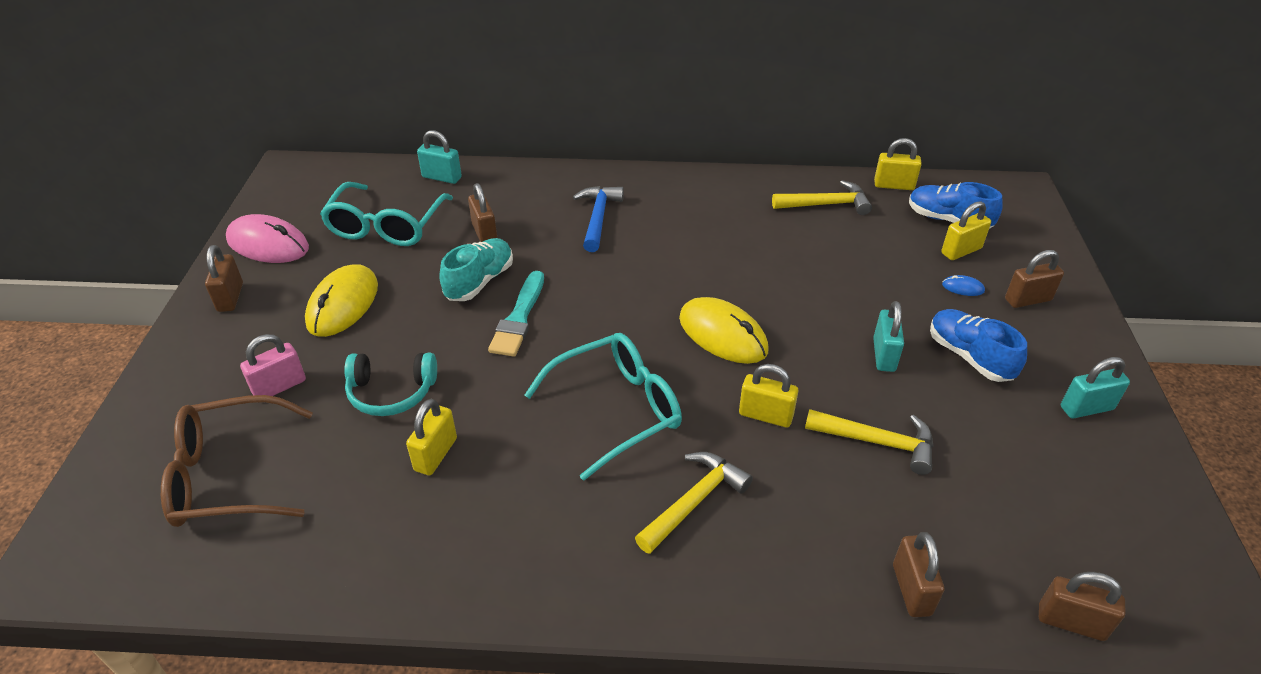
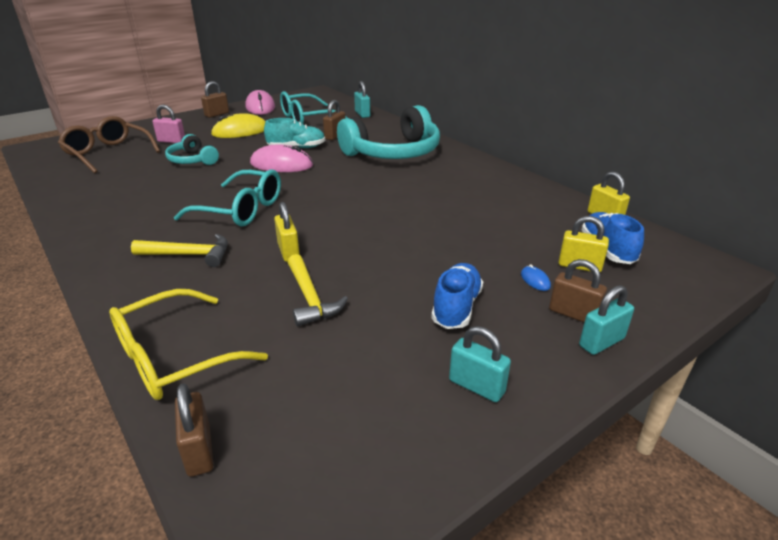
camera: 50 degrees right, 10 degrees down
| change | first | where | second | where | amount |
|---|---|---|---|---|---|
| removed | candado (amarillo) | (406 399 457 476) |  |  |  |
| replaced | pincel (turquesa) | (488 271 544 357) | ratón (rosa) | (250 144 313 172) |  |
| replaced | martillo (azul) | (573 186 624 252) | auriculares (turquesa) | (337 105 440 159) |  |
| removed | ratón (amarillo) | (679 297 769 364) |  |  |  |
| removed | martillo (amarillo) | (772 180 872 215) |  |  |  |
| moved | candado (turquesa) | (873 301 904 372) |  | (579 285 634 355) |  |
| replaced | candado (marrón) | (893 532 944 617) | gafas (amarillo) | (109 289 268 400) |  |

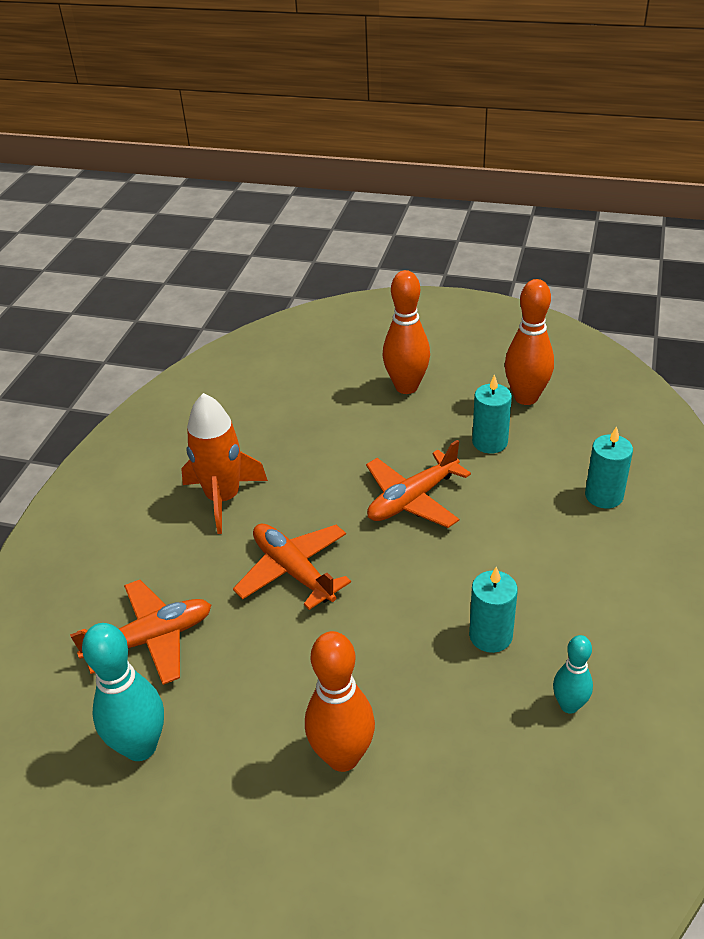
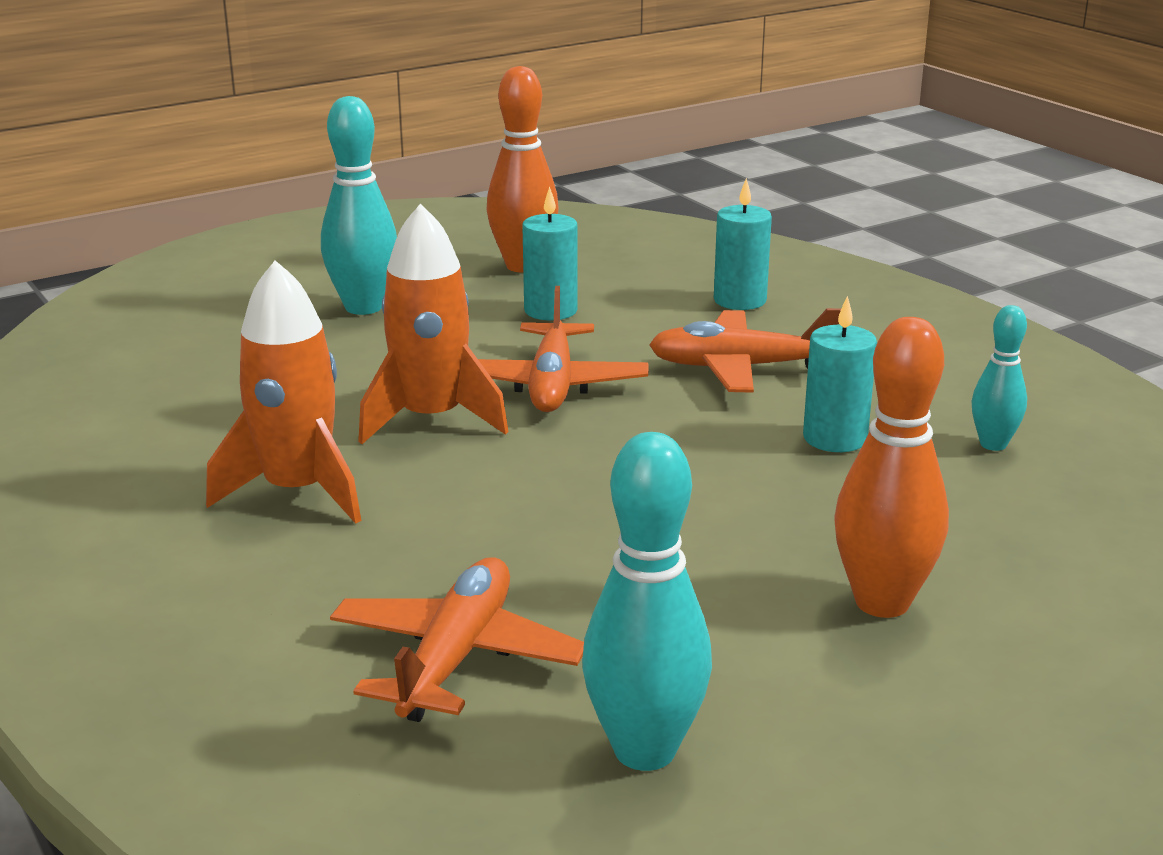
camera: 50 degrees left, 15 degrees down
| change | first | where | second | where | amount |
|---|---|---|---|---|---|
| moved | avión (naranja) | (233 524 351 610) |  | (649 308 841 393) |  |
| recoloured | bolo (naranja) | (383 270 430 394) | bolo (turquesa) | (321 96 397 315) |  |
| added |  |  | cohete (naranja) | (358 203 509 444) |  |

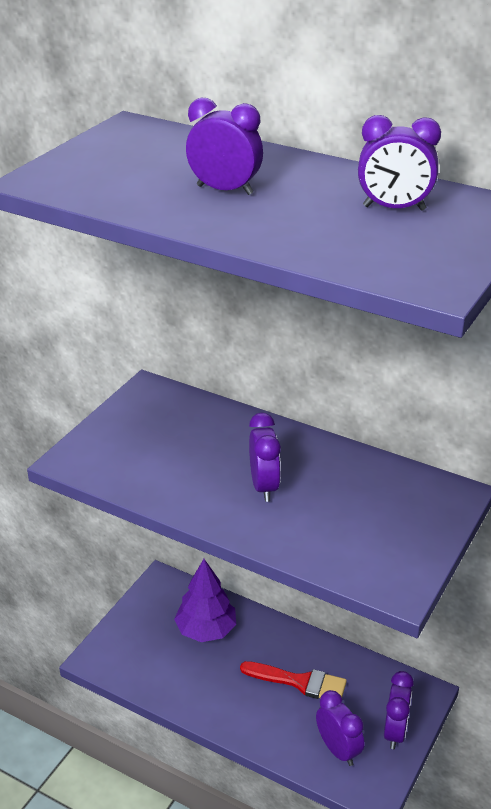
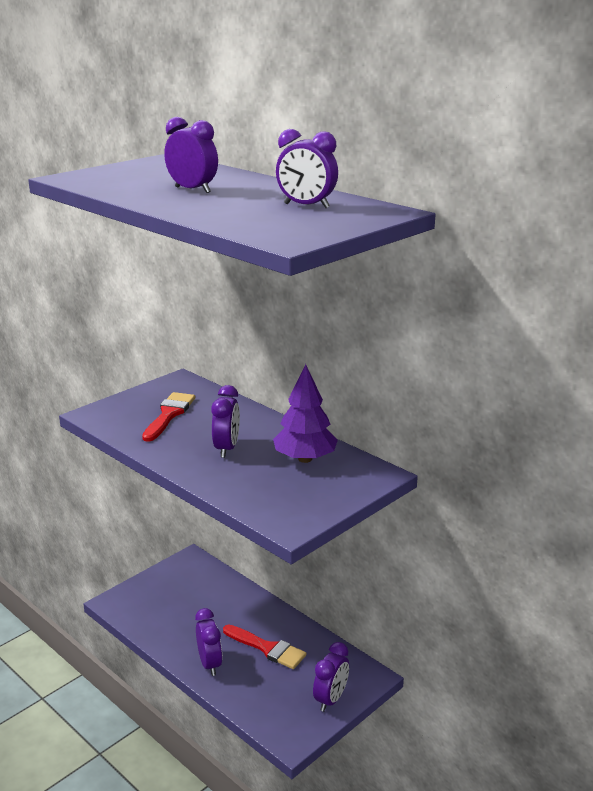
camera: 15 degrees right, 10 degrees down
| change | first | where | second | where | amount |
|---|---|---|---|---|---|
| moved | árbol (morado) | (174 559 236 642) |  | (273 364 338 463) |  |
| moved | despertador (morado) | (316 690 364 766) |  | (195 608 222 676) |  |
| added |  |  | pincel (rojo) | (142 392 195 442) |  |

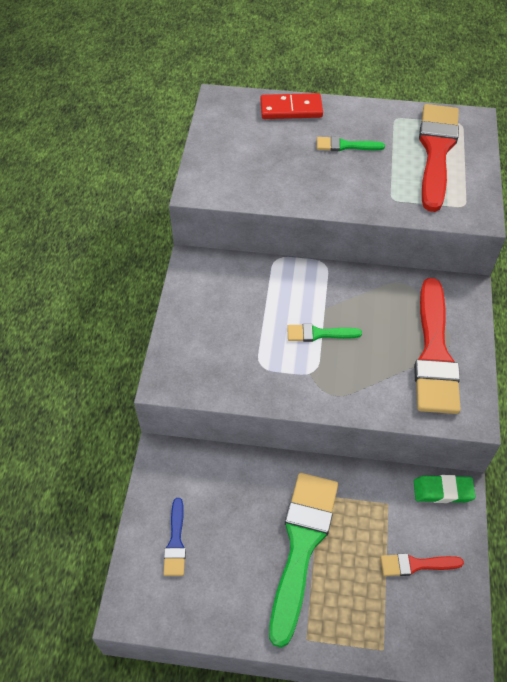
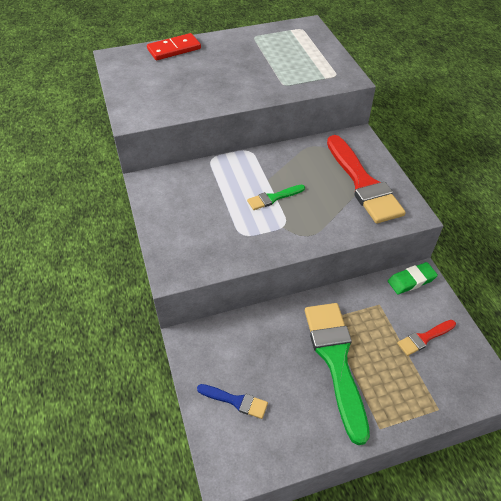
camera: 25 degrees left, 5 degrees down
| change | first | where | second | where | amount |
|---|---|---|---|---|---|
| turned | pincel (azul) | (163 498 186 576) |  | (197 384 268 419) | 45 degrees counterclockwise |
| removed | pincel (verde) | (317 136 385 151) |  |  |  |
| removed | pincel (rojo) | (419 104 459 212) |  |  |  |

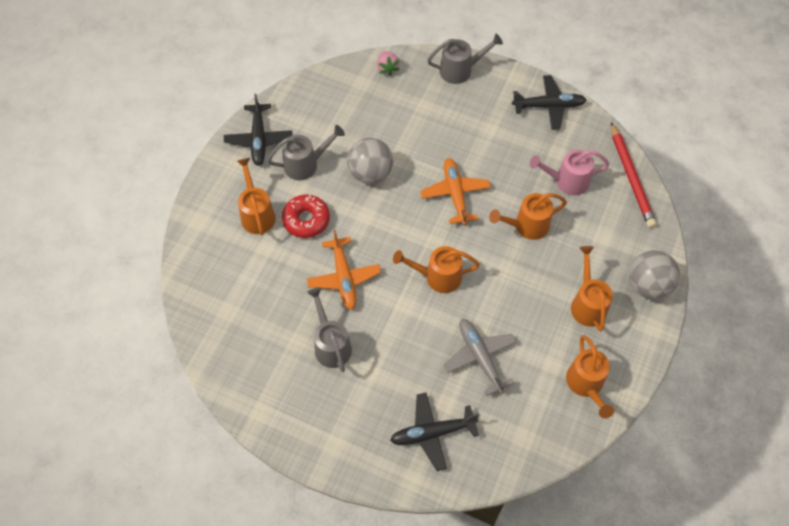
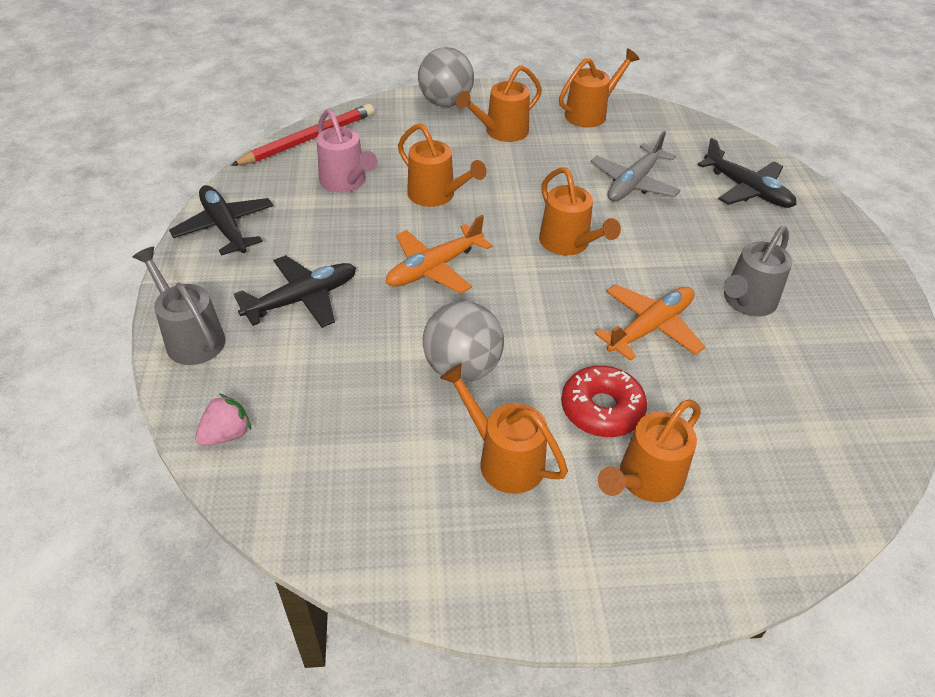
camera: 120 degrees left, 15 degrees down
| change | first | where | second | where | amount |
|---|---|---|---|---|---|
| moved | avión (negro) | (224 94 292 166) |  | (234 255 356 328) |  |
| recoloured | regadera (gris) | (267 125 345 180) | regadera (naranja) | (440 363 568 494) |  |

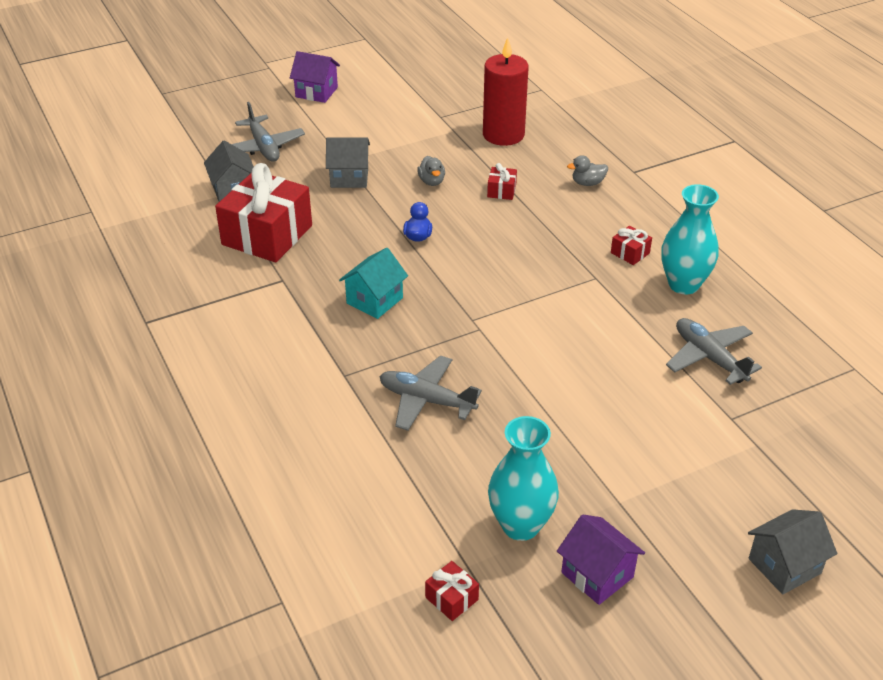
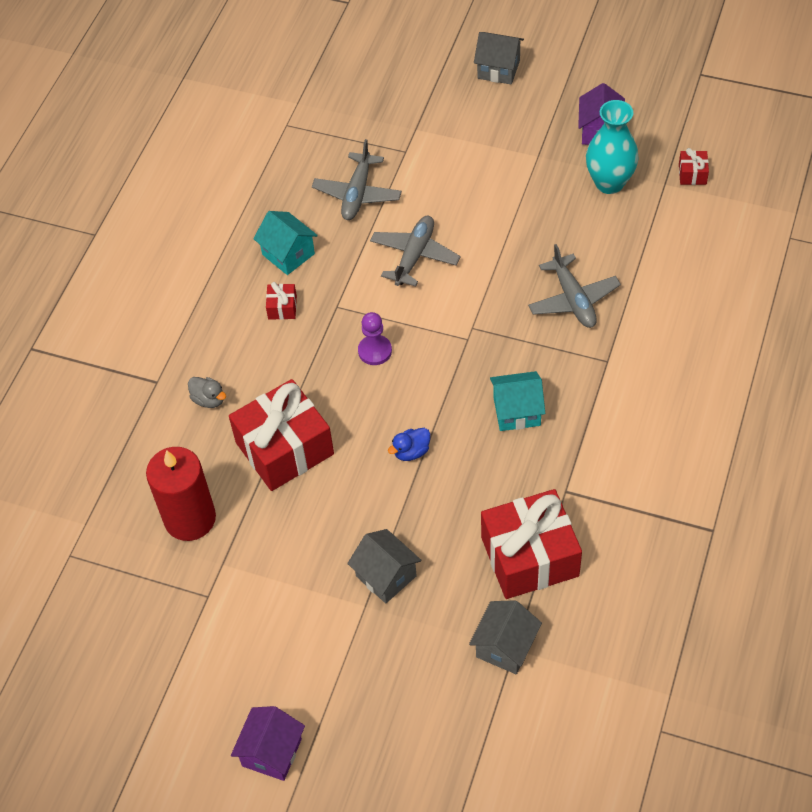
camera: 130 degrees left, 15 degrees up
| change | first | where | second | where | amount |
|---|---|---|---|---|---|
| moved | avión (gris) | (232 102 305 161) |  | (370 216 460 287) |  |
| turned | casa (morado) | (290 51 340 103) |  | (231 706 305 781) | 45 degrees clockwise |
| removed | pato (gris) | (417 156 445 186) |  |  |  |
| resized | regalo (rojo) | (487 163 517 200) |  | (229 379 334 491) | x2.42 |
| replaced | florero (turquesa) | (661 184 719 294) | casa (turquesa) | (253 211 318 275) |  |
| added |  |  | peón (morado) | (358 312 392 365) |  |

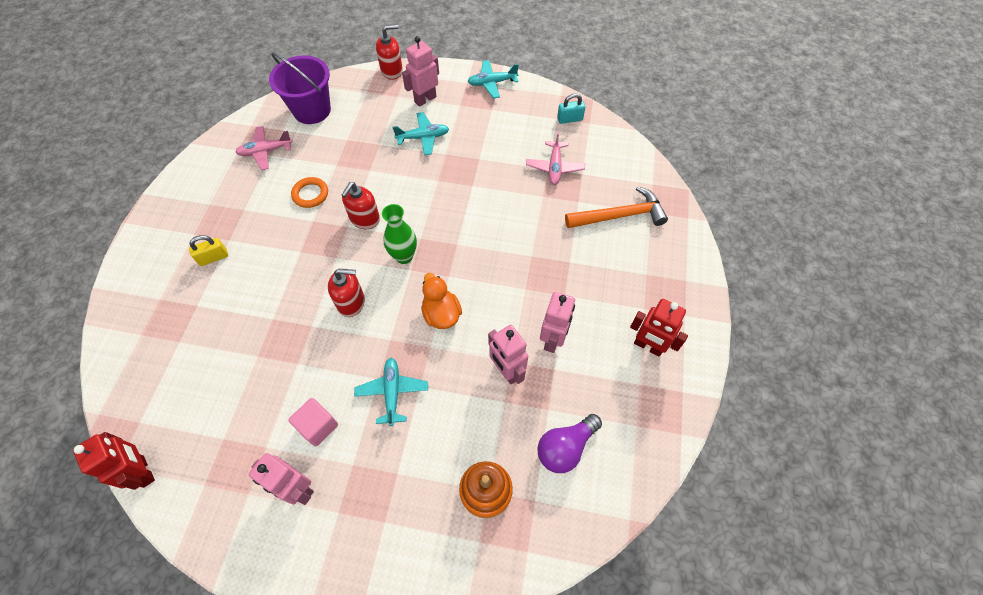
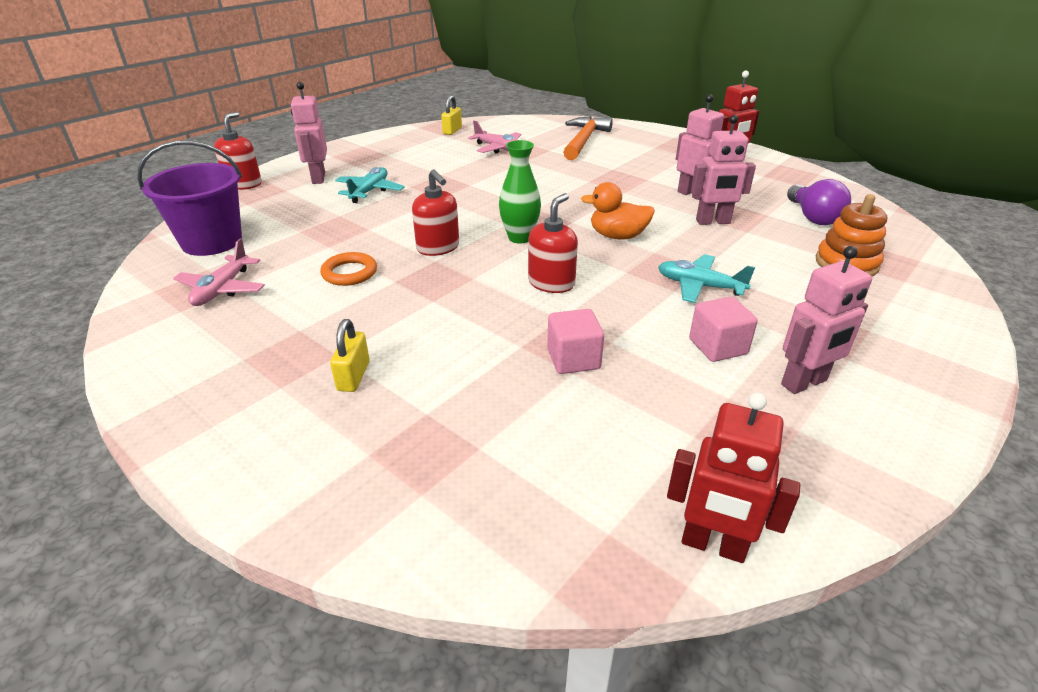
camera: 60 degrees left, 25 degrees down
| change | first | where | second | where | amount |
|---|---|---|---|---|---|
| turned | robot (rojo) | (73 432 155 490) |  | (667 392 800 563) | 150 degrees counterclockwise |
| removed | avión (turquesa) | (467 60 519 98) |  |  |  |
| recoloured | candado (turquesa) | (557 94 585 124) | candado (amarillo) | (441 95 462 135) |  |
| added |  |  | cubo (rosa) | (547 309 604 374) |  |

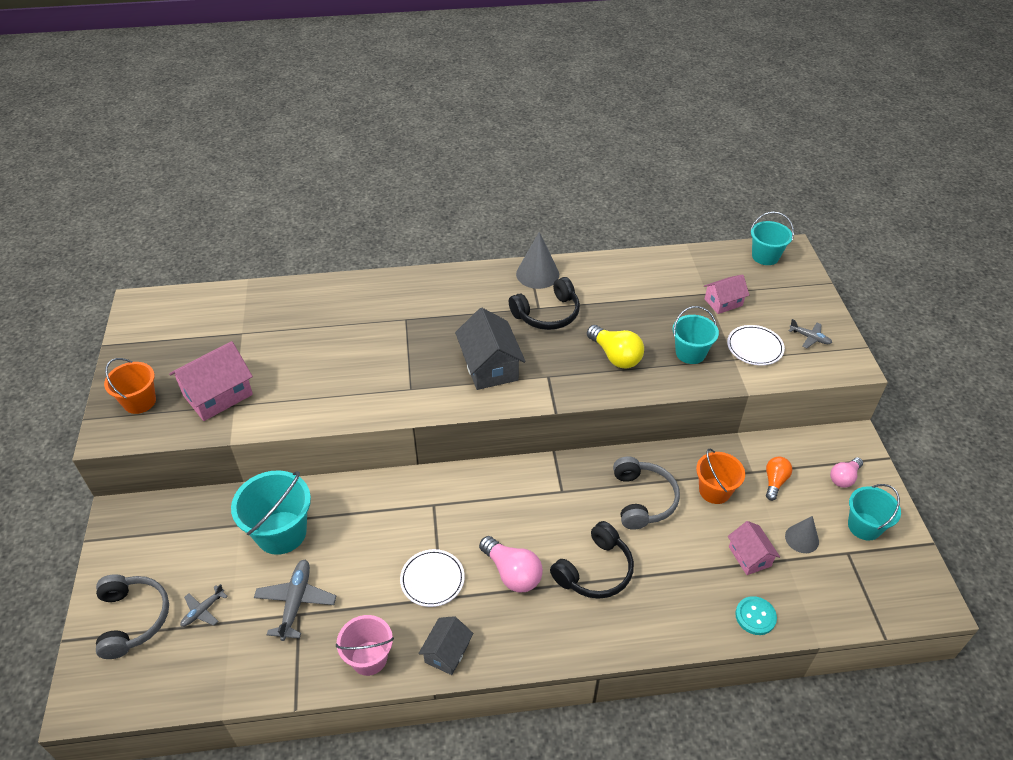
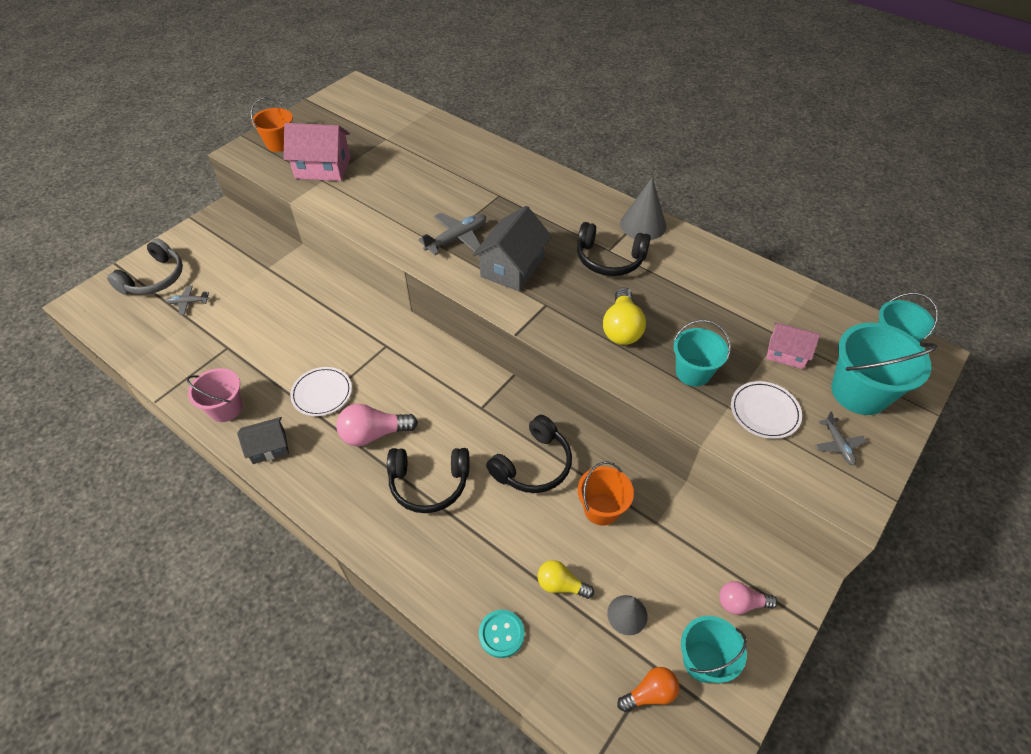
camera: 45 degrees right, 5 degrees up
| change | first | where | second | where | amount |
|---|---|---|---|---|---|
| moved | balde (turquesa) | (231 470 311 555) |  | (831 323 938 415) |  |
| moved | avión (gris) | (254 559 336 641) |  | (418 213 486 255) |  |
| turned | bombilla (rosa) | (479 536 543 593) |  | (336 404 418 446) | 75 degrees clockwise |
| recoloured | auriculares (gris) | (613 456 680 530) | auriculares (negro) | (486 415 572 493) |  |
| replaced | casa (rosa) | (728 521 780 575) | bombilla (amarillo) | (538 560 594 599) |  |
| moved | bombilla (naranja) | (766 457 792 501) |  | (617 667 679 712) |  |

